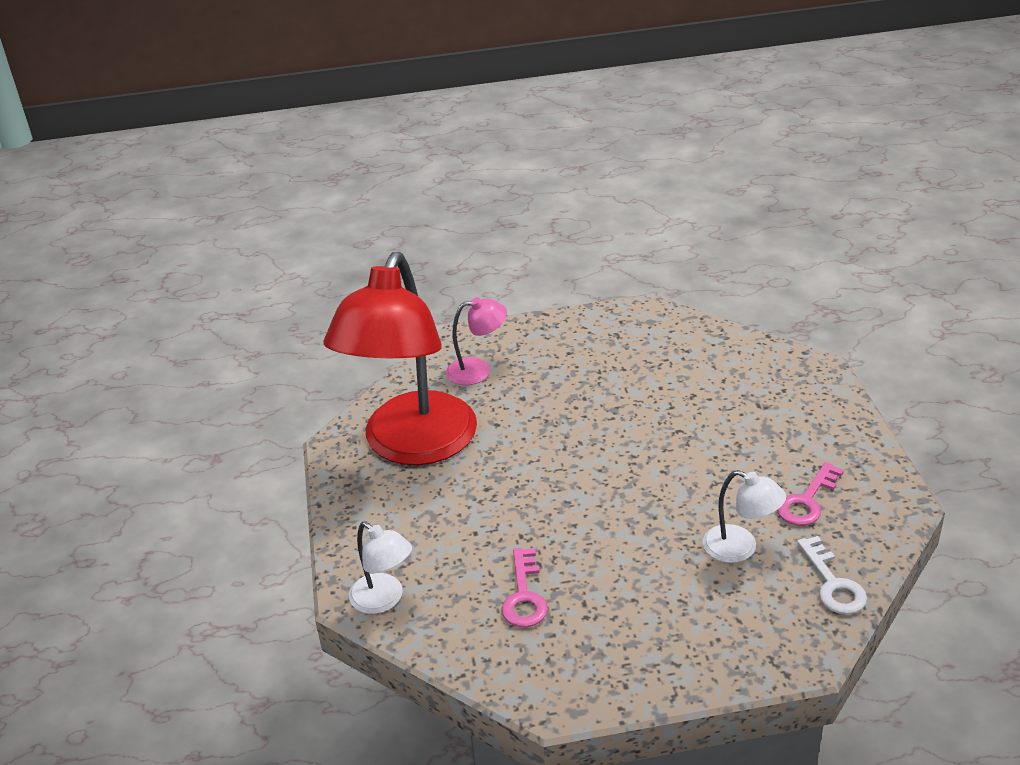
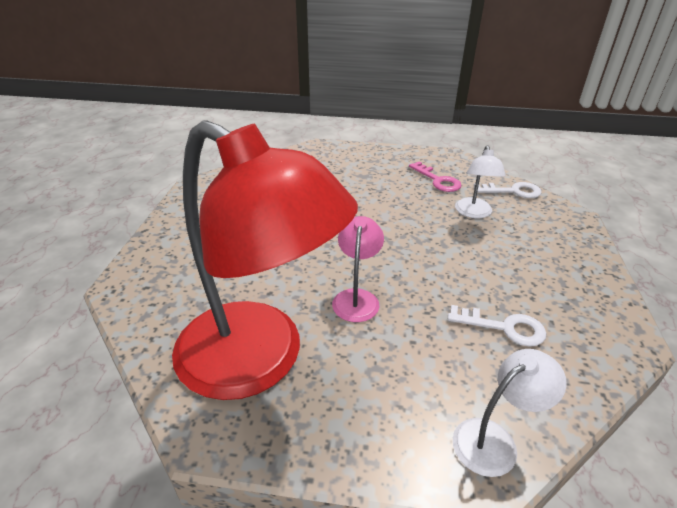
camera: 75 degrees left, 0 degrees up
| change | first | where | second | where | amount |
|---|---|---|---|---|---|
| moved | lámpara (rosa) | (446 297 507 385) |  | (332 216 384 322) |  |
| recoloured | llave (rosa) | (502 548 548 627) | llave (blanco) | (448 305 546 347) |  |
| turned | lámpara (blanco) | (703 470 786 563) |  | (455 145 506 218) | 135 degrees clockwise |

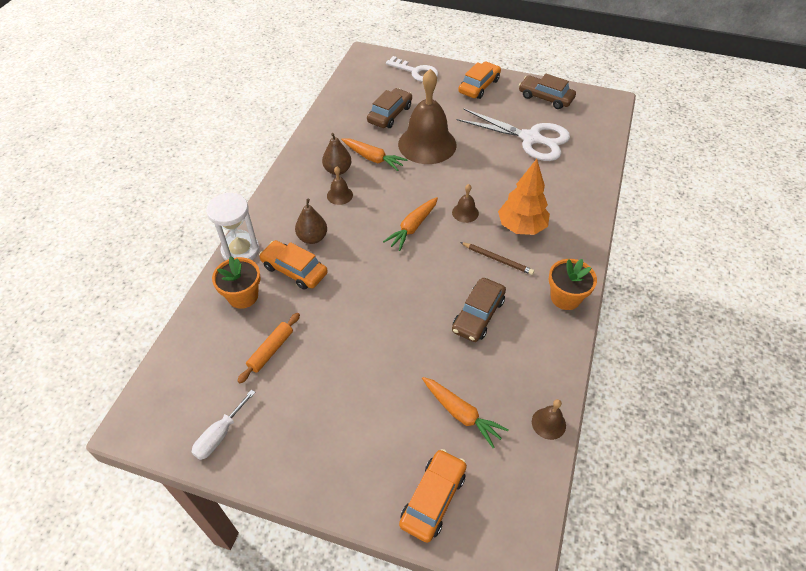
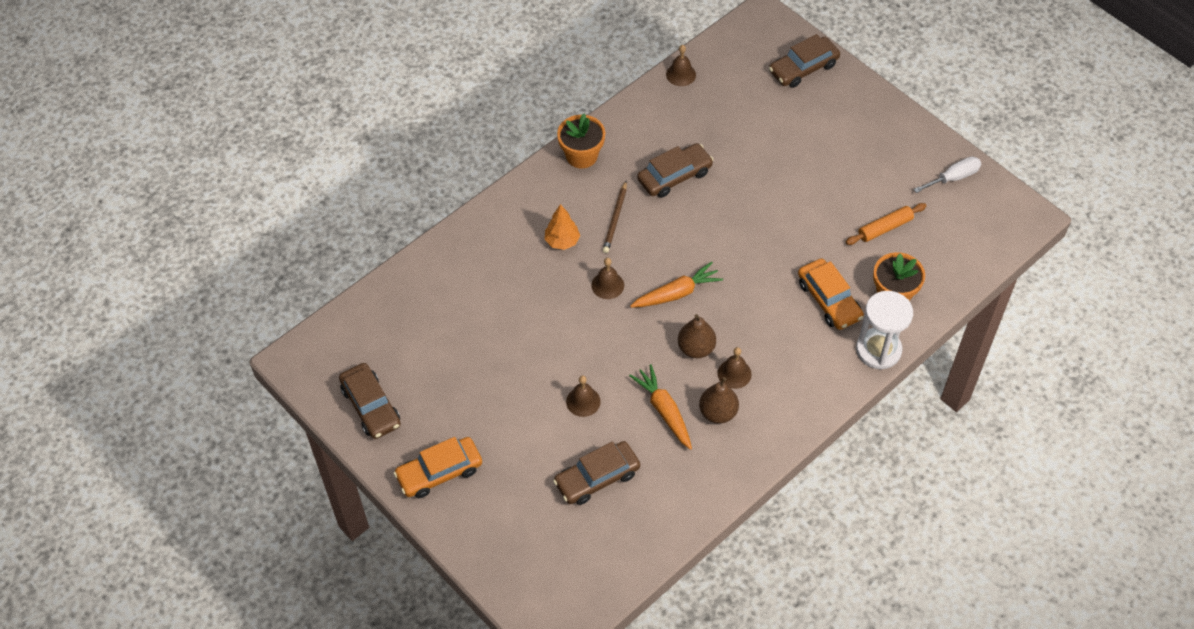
camera: 150 degrees left, 5 degrees up
| change | first | where | second | where | amount |
|---|---|---|---|---|---|
| moved | pera (marrón) | (295 199 327 244) |  | (678 314 716 358) |  |
| removed | llave (blanco) | (386 56 438 82) |  |  |  |
| resized | campana (marrón) | (398 69 457 164) |  | (566 376 601 417) | x0.42 |
| recoloured | coche (naranja) | (399 449 467 543) | coche (marrón) | (769 34 840 88) |  |
| removed | zanahoria (naranja) | (422 377 509 448) |  |  |  |
| removed | tijeras (blanco) | (456 108 570 161) |  |  |  |
| turned | lápiz (marrón) | (460 242 534 275) |  | (603 181 627 253) | 135 degrees counterclockwise |
| resized | árbol (naranja) | (498 159 550 235) |  | (544 204 580 250) | x0.60 |

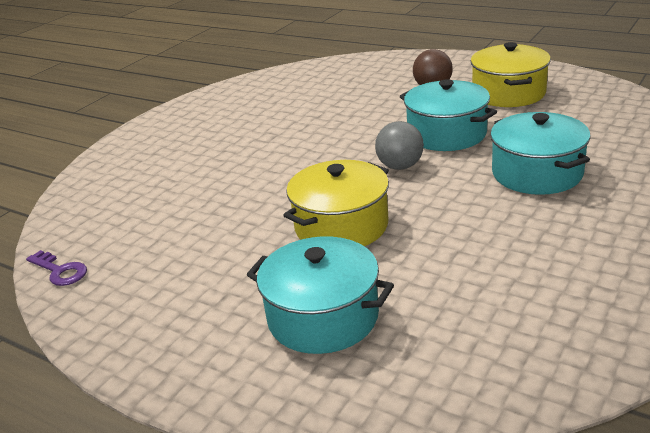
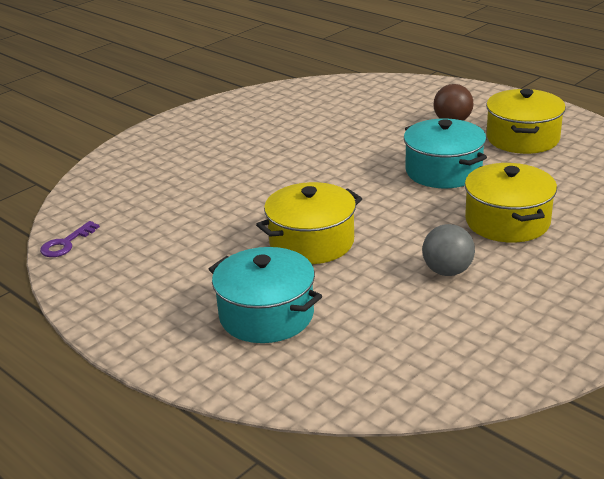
camera: 10 degrees right, 0 degrees up
| change | first | where | second | where | amount |
|---|---|---|---|---|---|
| turned | llave (morado) | (26 250 87 286) |  | (40 221 100 257) | 75 degrees clockwise |
| moved | pelota (gris) | (375 121 424 170) |  | (422 224 475 276) |  |
| recoloured | olla (turquesa) | (490 112 591 195) | olla (amarillo) | (465 163 557 243) |  |

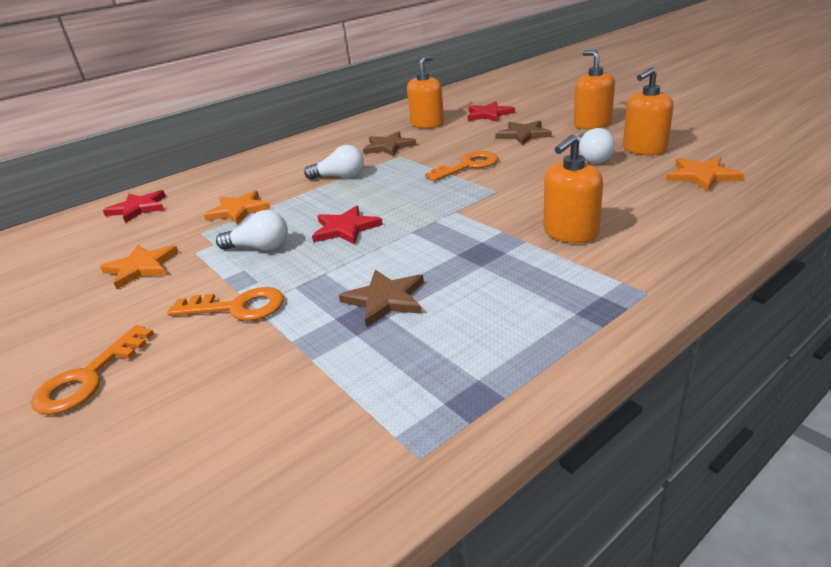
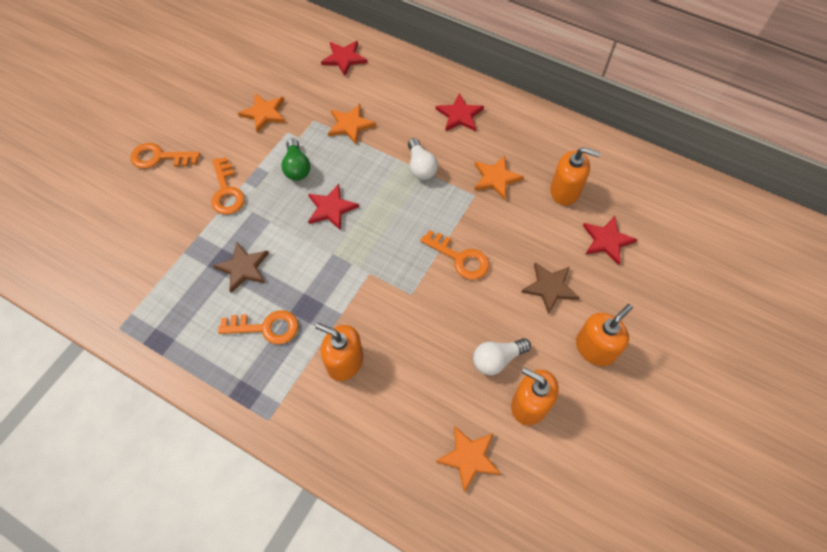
camera: 65 degrees right, 30 degrees up
| change | first | where | second | where | amount |
|---|---|---|---|---|---|
| recoloured | bombilla (blanco) | (216 210 288 251) | bombilla (verde) | (281 138 310 181) |  |
| recoloured | estrella (marrón) | (363 132 416 156) | estrella (naranja) | (474 155 524 200) |  |
| added |  |  | llave (naranja) | (218 310 299 344) |  |
| added |  |  | estrella (rojo) | (436 93 484 131) |  |

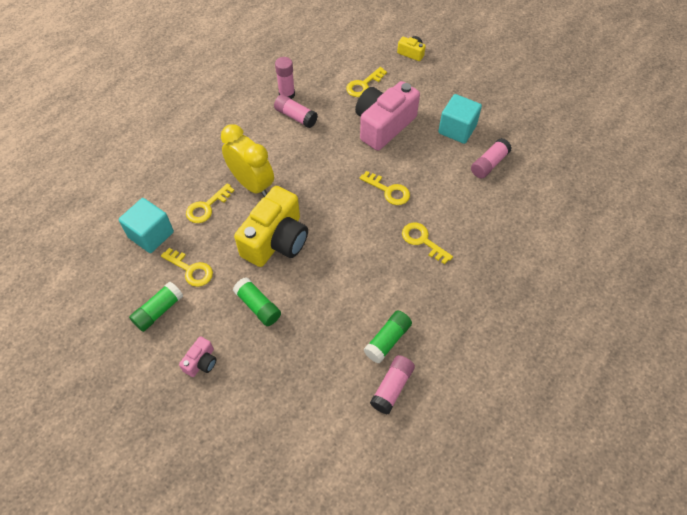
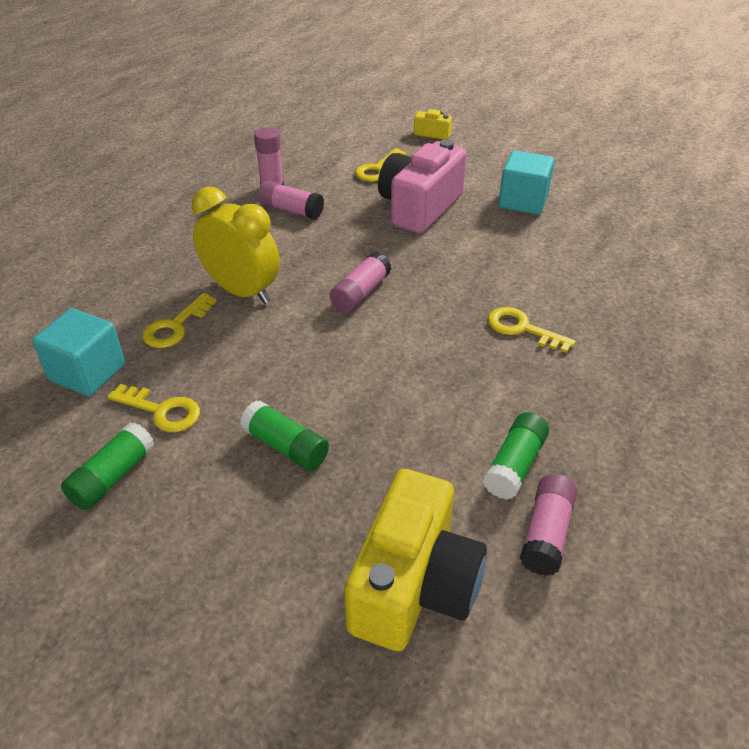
camera: 10 degrees left, 15 degrees down
| change | first | where | second | where | amount |
|---|---|---|---|---|---|
| removed | cámara (rosa) | (179 336 217 377) |  |  |  |
| moved | cámara (amarillo) | (234 186 308 267) |  | (344 469 487 651) |  |
| removed | llave (amarillo) | (360 171 410 205) |  |  |  |
| moved | barra de pegamento (rosa) | (471 138 512 178) |  | (329 252 391 313) |  |

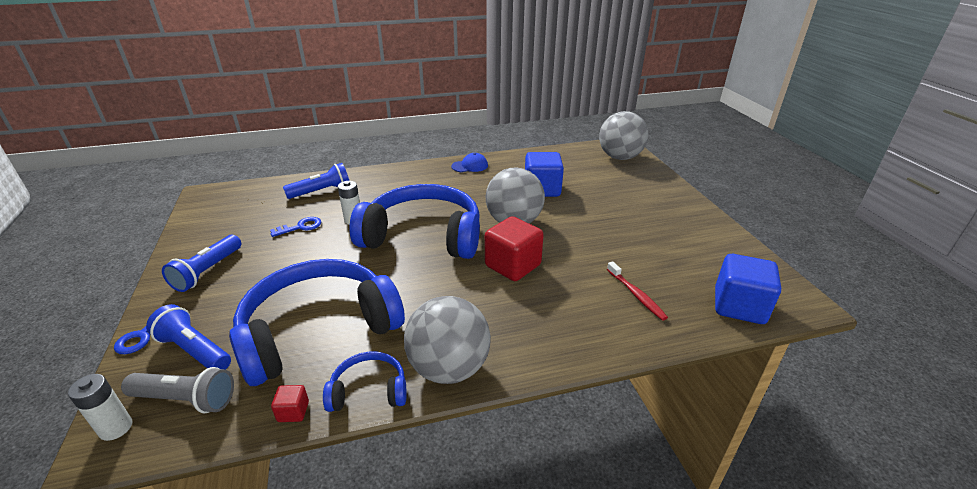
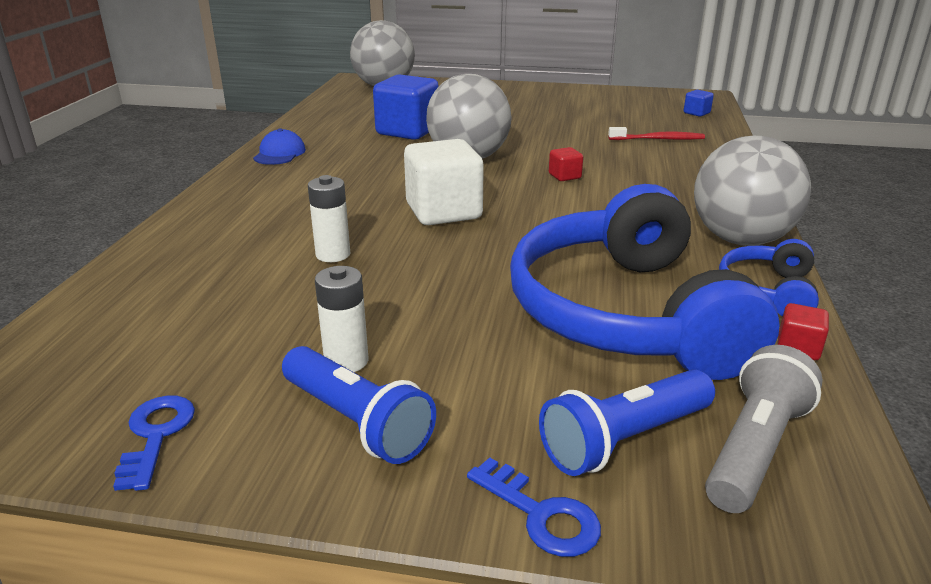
camera: 65 degrees left, 5 degrees down
| change | first | where | second | where | amount |
|---|---|---|---|---|---|
| moved | pila (blanco) | (68 374 132 441) |  | (315 266 368 372) |  |
| moved | llave (azul) | (270 217 321 237) |  | (113 395 195 491) |  |
| removed | lámpara de mano (azul) | (283 163 349 199) |  |  |  |
| replaced | auriculares (azul) | (350 184 480 259) | cubo (blanco) | (404 139 484 225) |  |
| resized | cubo (rojo) | (485 216 544 281) |  | (549 147 583 181) | x0.44 |
| resized | cubo (azul) | (715 254 781 324) |  | (684 90 714 117) | x0.44 |

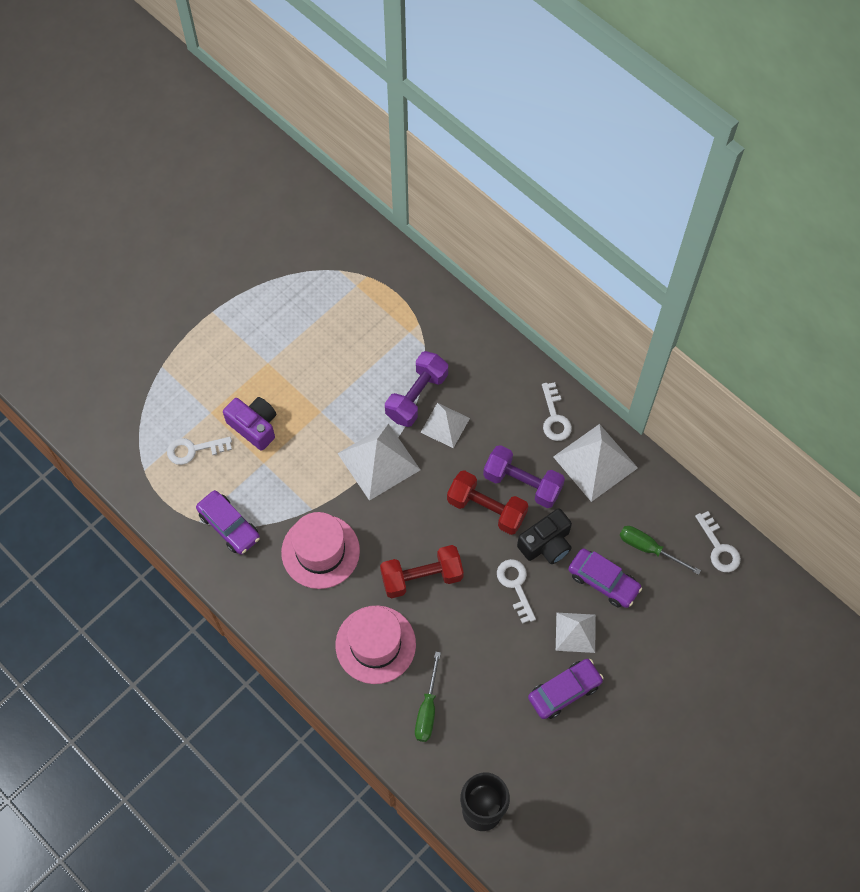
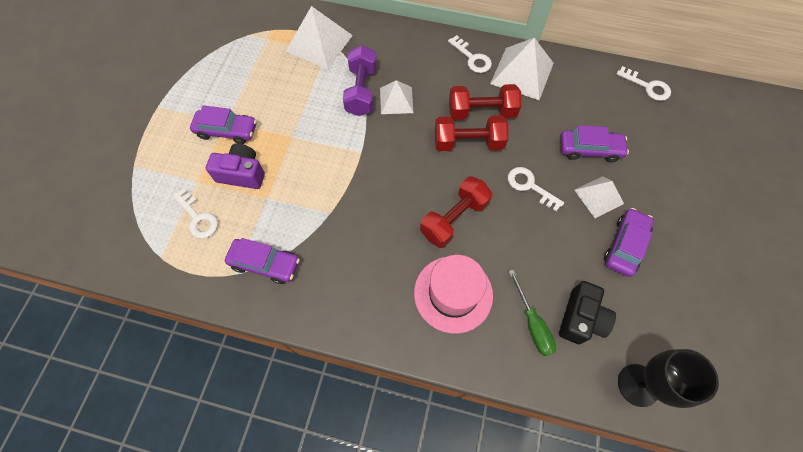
camera: 30 degrees left, 0 degrees up
| change | first | where | second | where | amount |
|---|---|---|---|---|---|
| turned | llave (blanco) | (167 437 232 465) |  | (173 188 218 239) | 90 degrees counterclockwise |
| removed | sombrero (rosa) | (281 512 360 589) |  |  |  |
| moved | pirámide (blanco) | (338 424 420 501) |  | (285 6 353 69) |  |
| recoloured | mancuerna (morado) | (483 445 565 508) | mancuerna (rojo) | (449 84 521 120) |  |
| moved | cámara (negro) | (517 508 572 564) |  | (559 281 616 344) |  |
| removed | destornillador (verde) | (620 526 701 575) |  |  |  |
| added |  |  | coche (morado) | (190 105 257 144) |  |

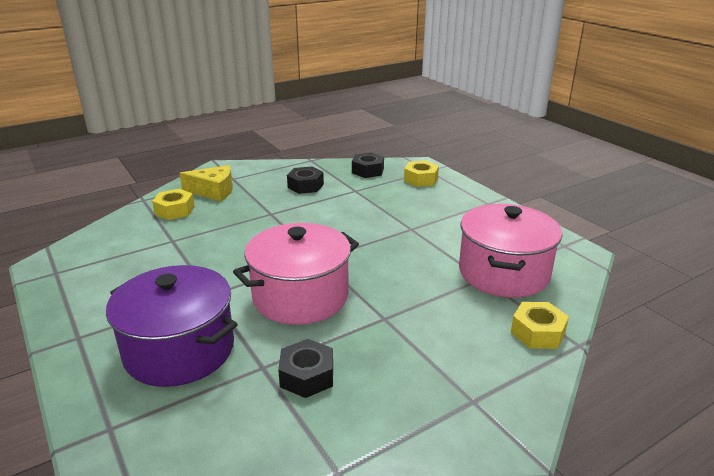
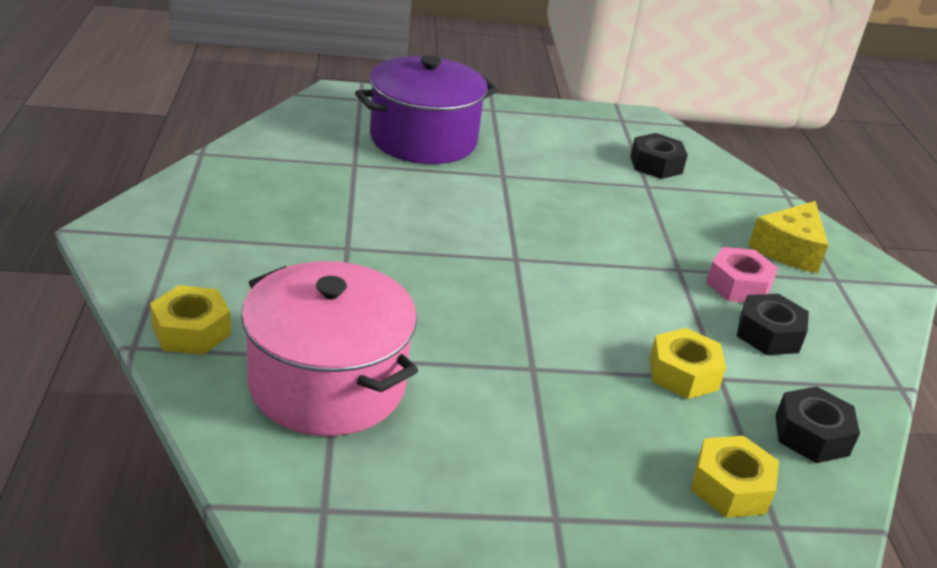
camera: 115 degrees right, 5 degrees up
| change | first | where | second | where | amount |
|---|---|---|---|---|---|
| moved | tuerca (amarillo) | (152 189 195 220) |  | (649 328 726 399) |  |
| removed | olla (rosa) | (233 223 359 325) |  |  |  |
| moved | tuerca (negro) | (278 339 333 398) |  | (630 133 688 179) |  |
| added |  |  | tuerca (rosa) | (706 247 778 303) |  |

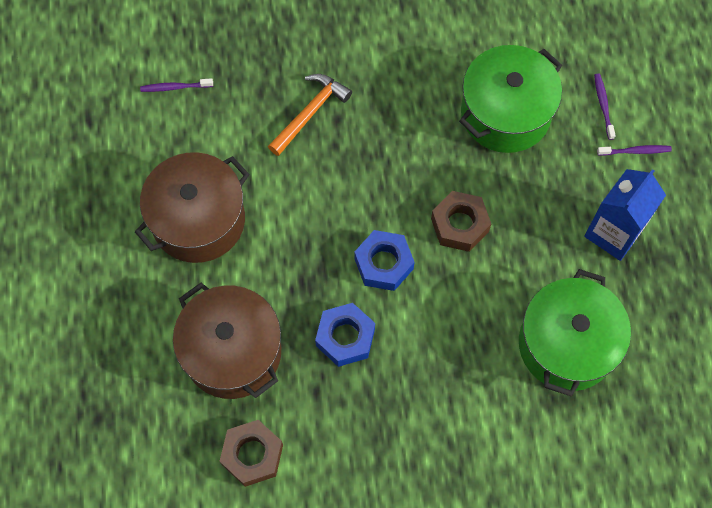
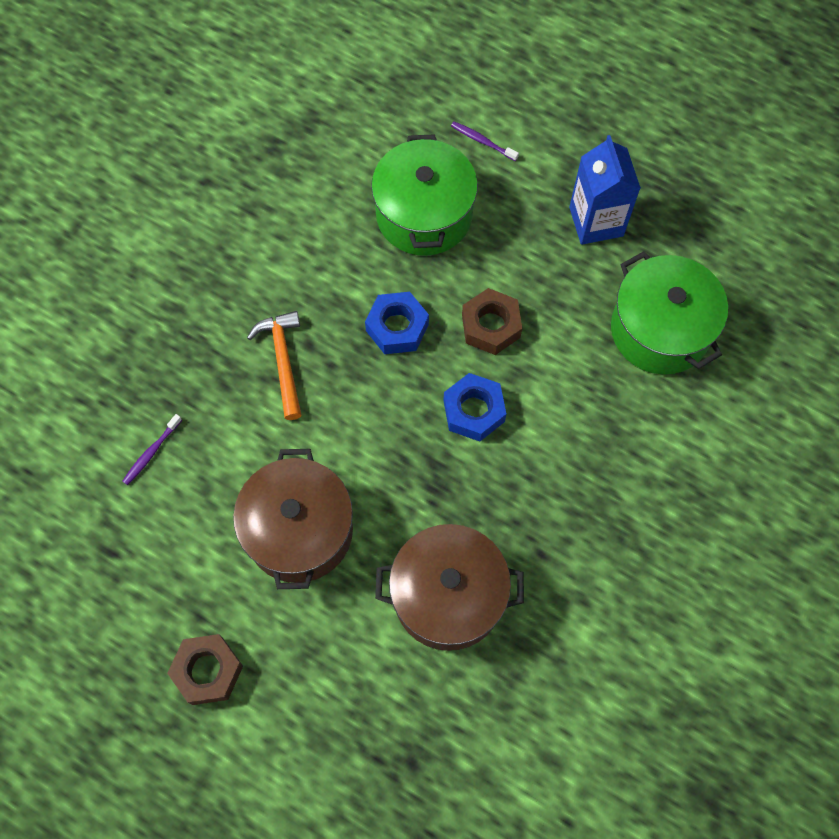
camera: 50 degrees left, 0 degrees up
| change | first | where | second | where | amount |
|---|---|---|---|---|---|
| moved | tuerca (marrón) | (220 420 283 487) |  | (167 634 243 705) |  |
| moved | tuerca (azul) | (315 303 375 367) |  | (365 292 429 354) |  |
| removed | cepillo de dientes (morado) | (597 145 672 156) |  |  |  |

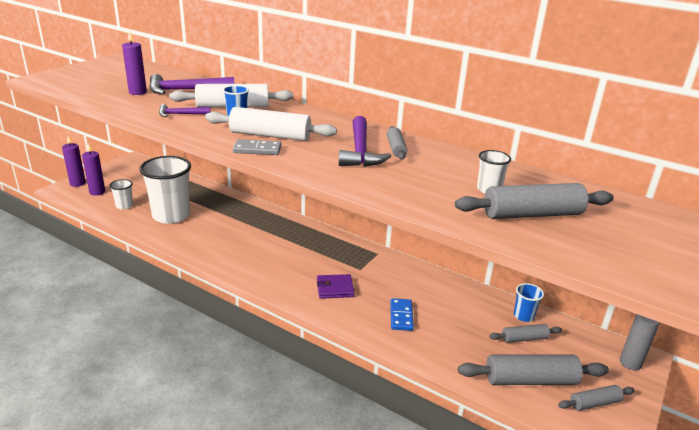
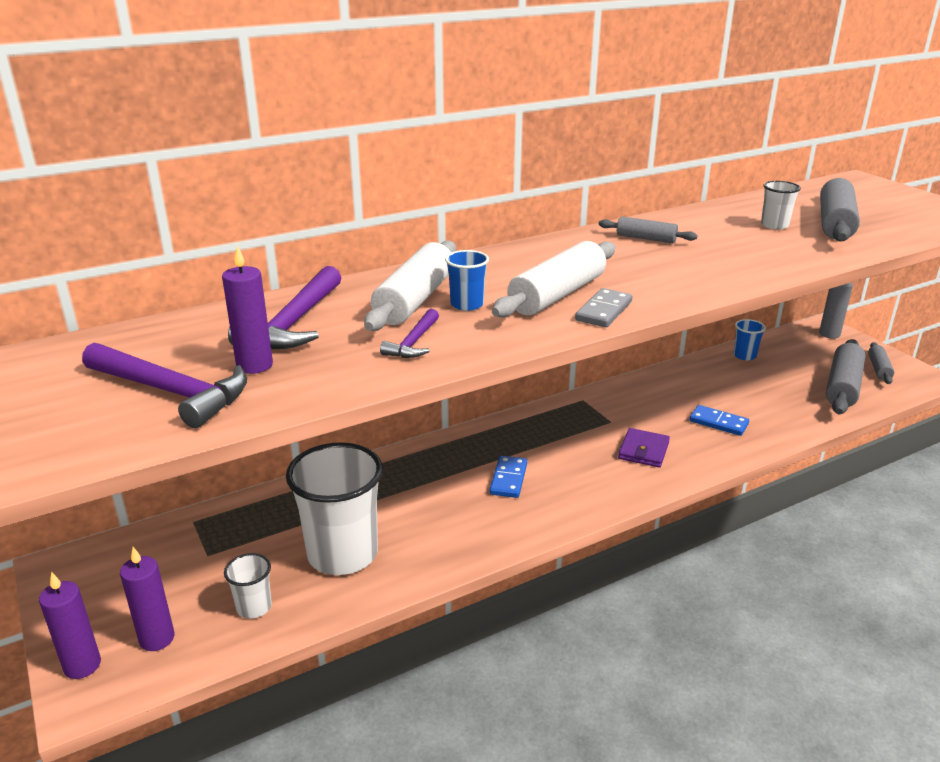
camera: 60 degrees left, 0 degrees up
| change | first | where | second | where | amount |
|---|---|---|---|---|---|
| moved | martillo (morado) | (339 116 391 167) |  | (82 343 247 428) |  |
| removed | rodillo (gris) | (489 324 562 343) |  |  |  |
| added |  |  | ficha de dominó (azul) | (490 456 527 498) |  |

